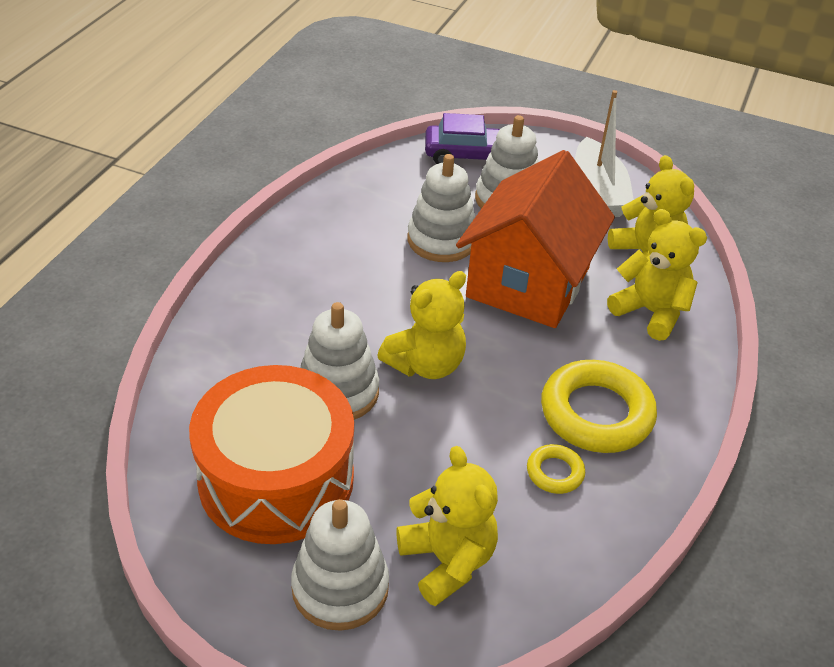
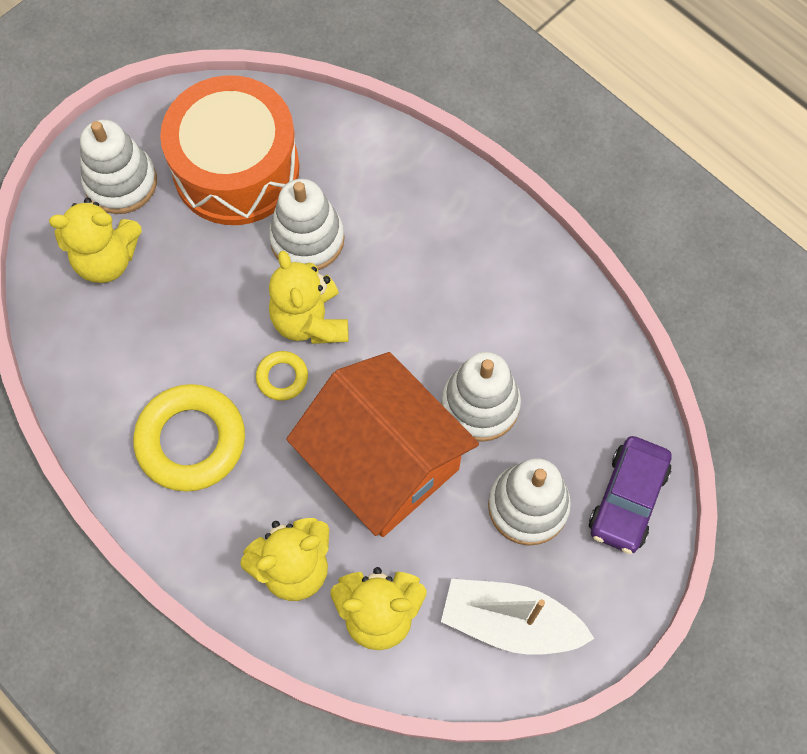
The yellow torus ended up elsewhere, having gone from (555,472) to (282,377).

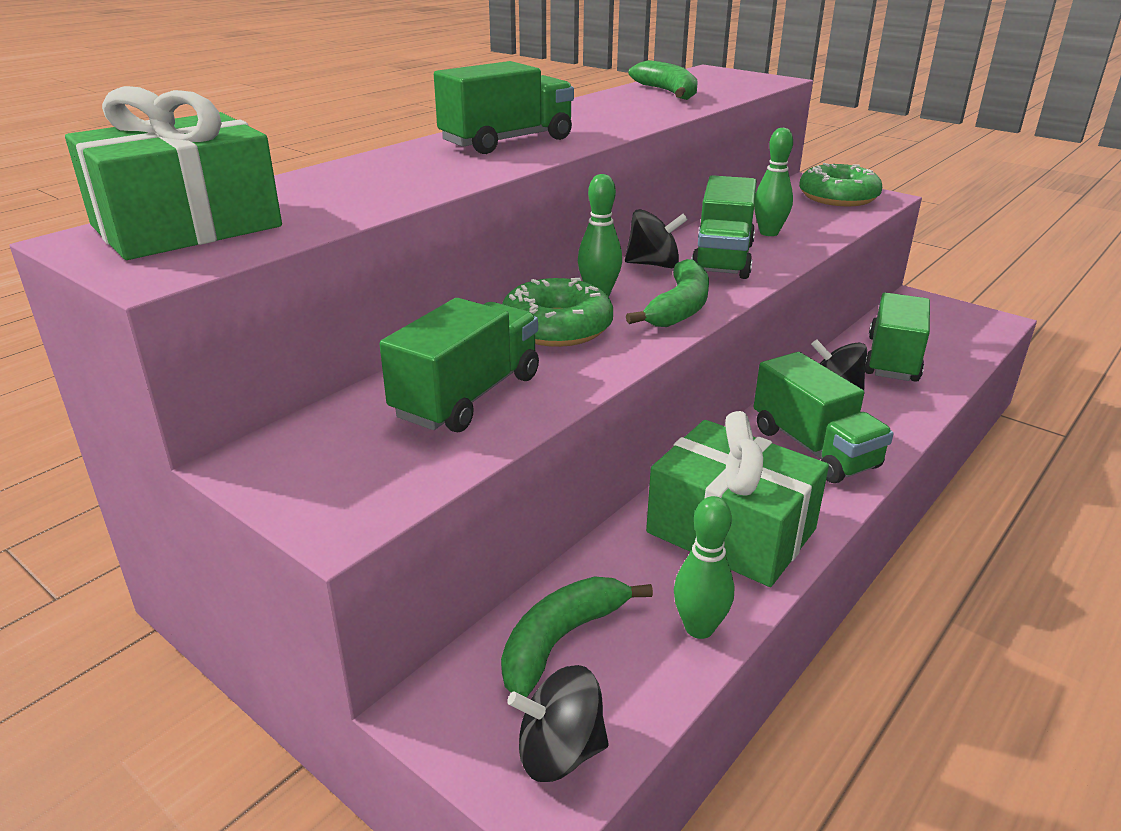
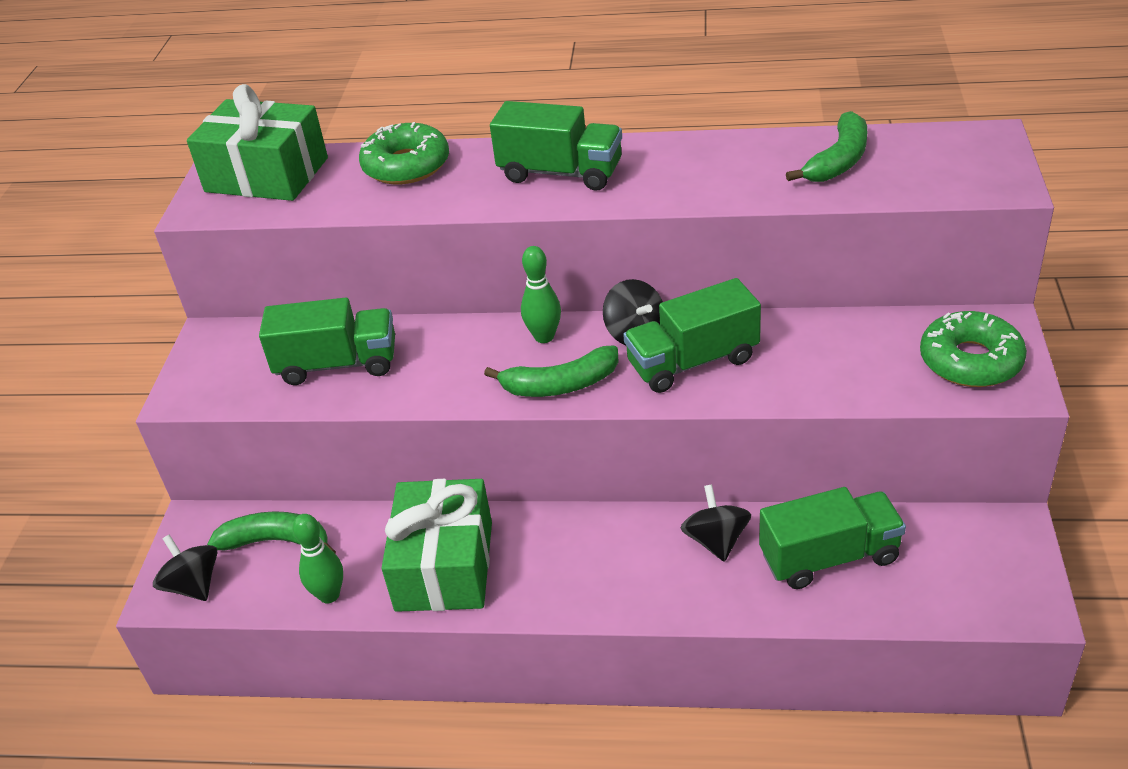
The leaf-green donut ended up elsewhere, having gone from (557,327) to (406,165).
The second view lost the leaf-green bowling pin at (769,233).
The second view lost the leaf-green truck at (814,448).

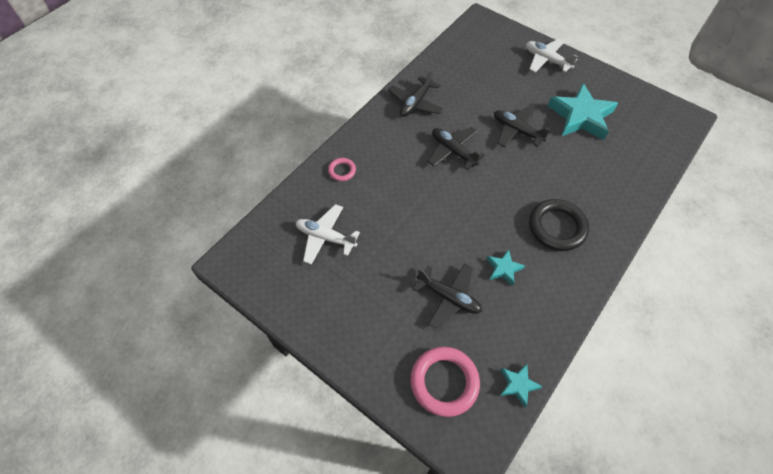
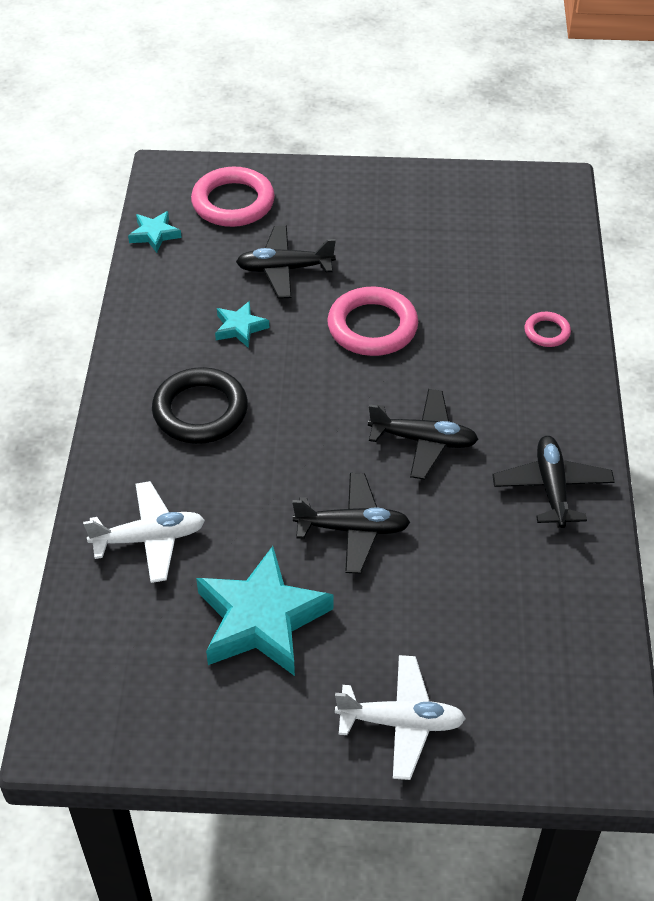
The pure white plane ended up elsewhere, having gone from (325,237) to (149,539).
The second view gained the rose-pink torus at (372,327).

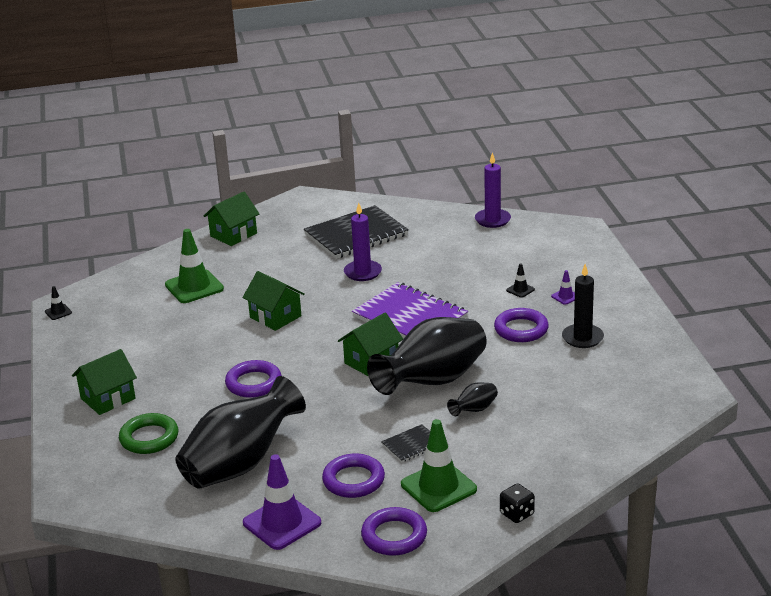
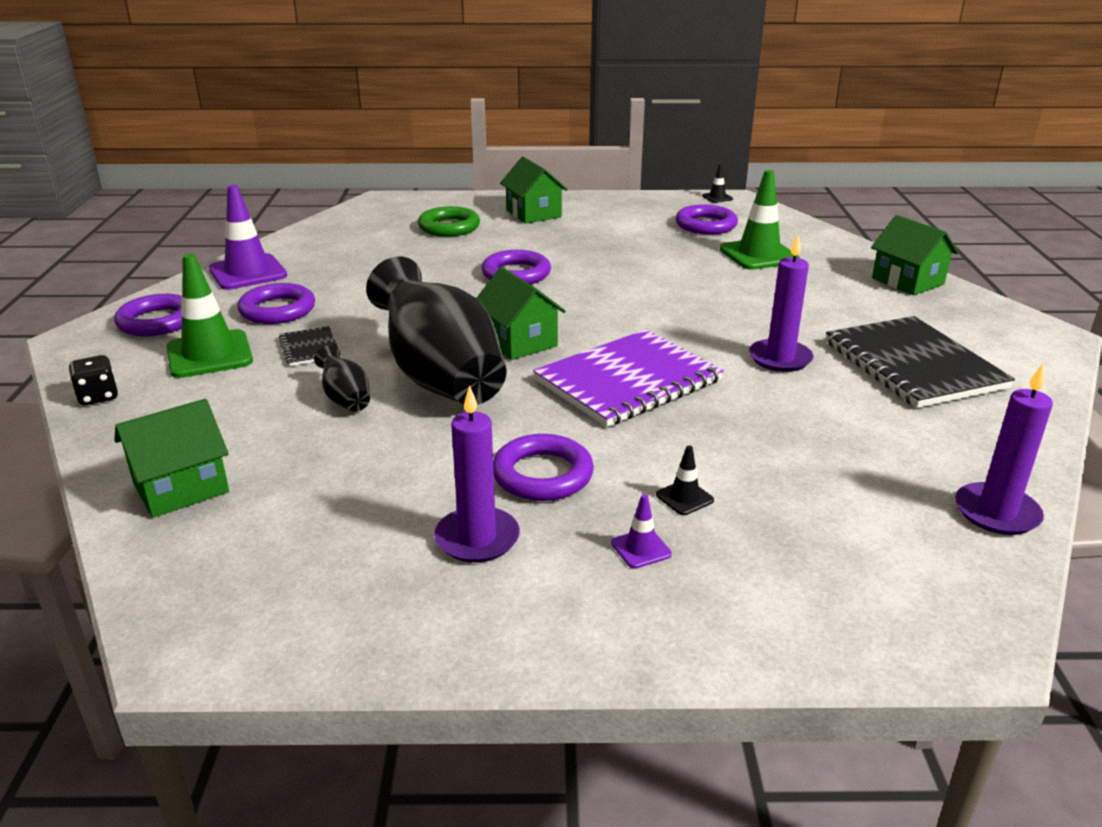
The second view lost the ebony vase at (241,464).
The leaf-green house ended up elsewhere, having gone from (275,317) to (181,487).
What was the ebony pillar candle at (582,338) turned into the royal purple pillar candle at (477,538).
The second view gained the royal purple torus at (706,225).

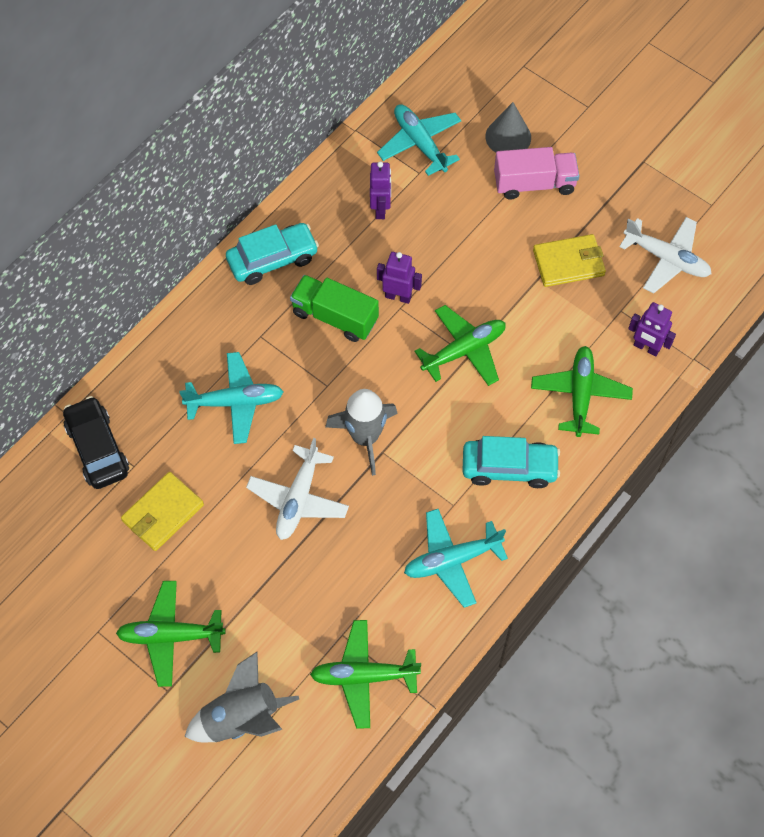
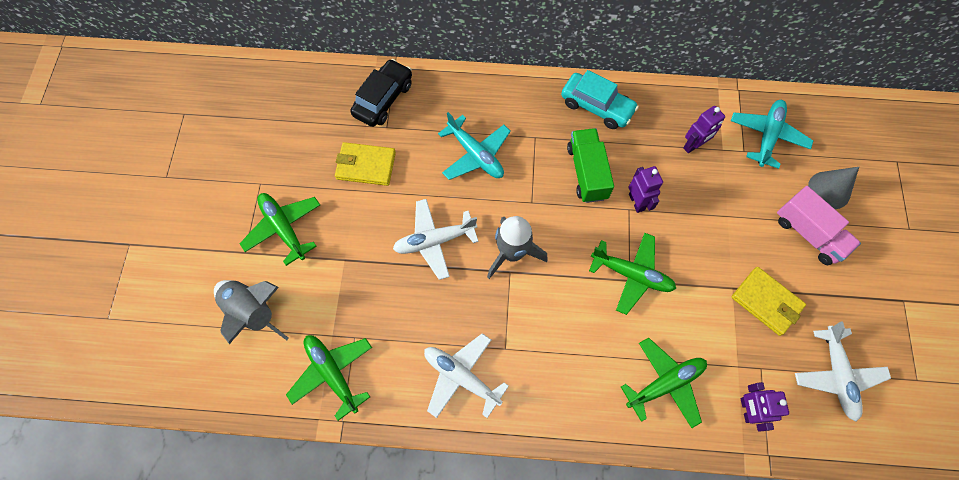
What was the teal plane at (452,560) turned into the pure white plane at (461,377).
The second view lost the teal car at (509,467).

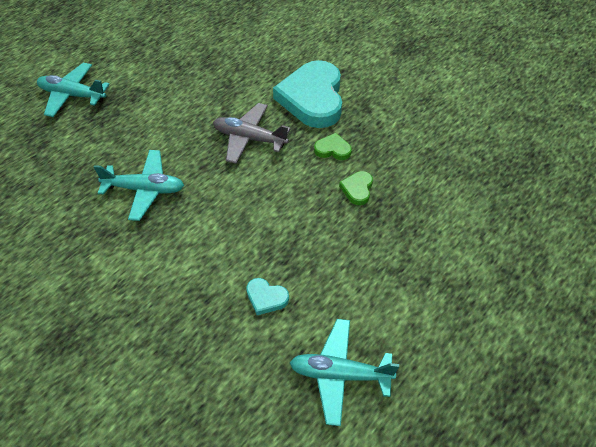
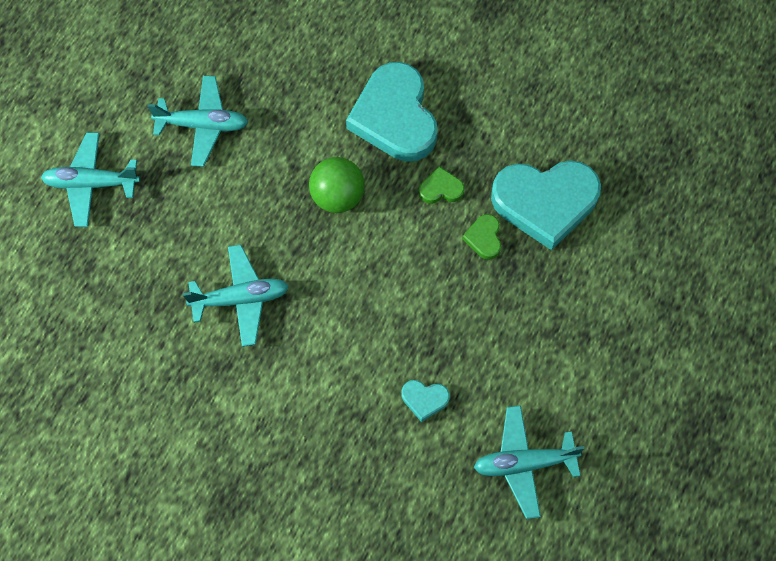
Where the ash-grey plane stood at (249,138), the leaf-green ball came to stand at (337,197).
The second view gained the teal plane at (203,125).
The second view gained the teal heart shape at (545,202).

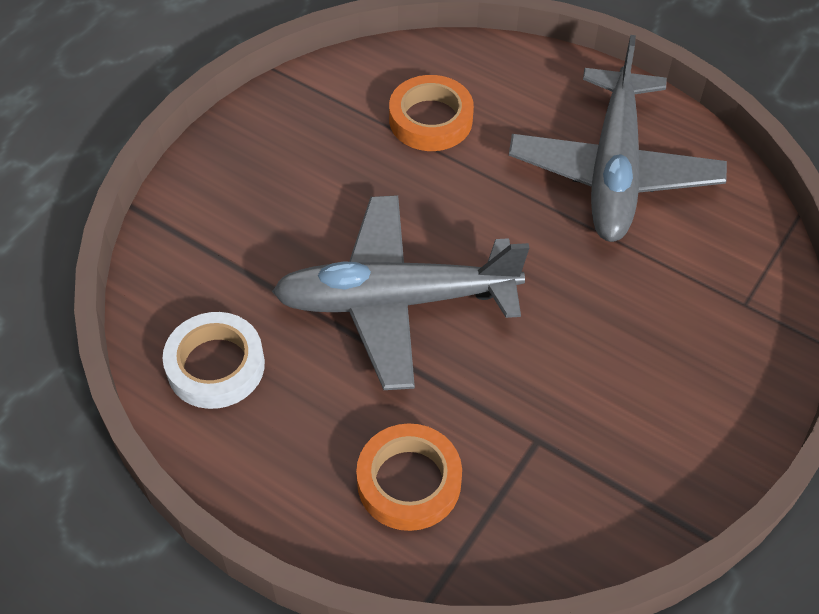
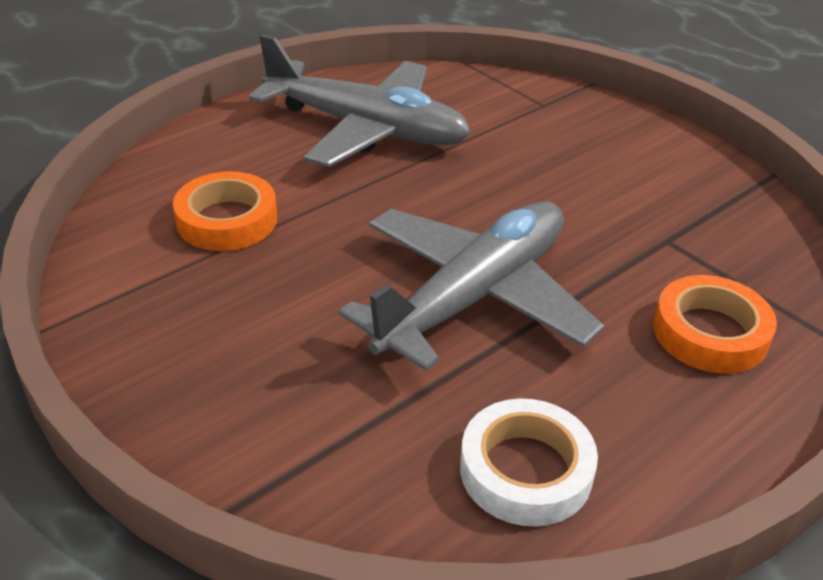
The ash-grey plane at (395,301) ended up facing another way, 150 degrees counterclockwise from before.

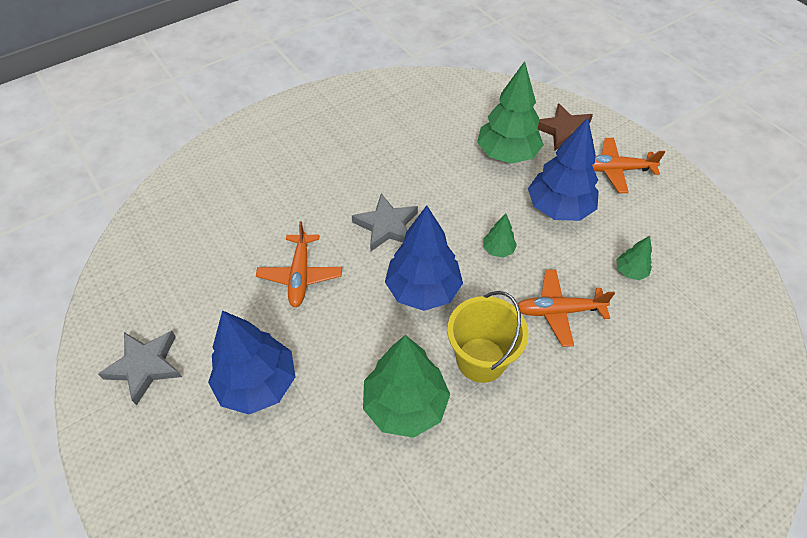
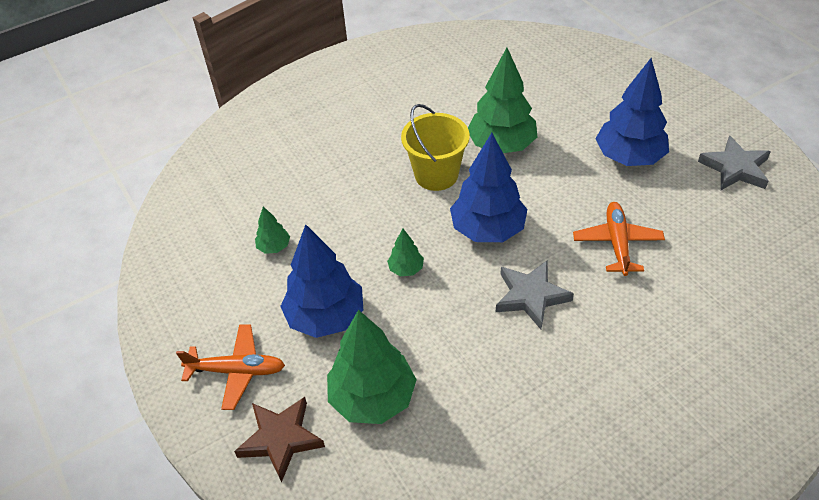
The second view lost the bright orange plane at (558,311).

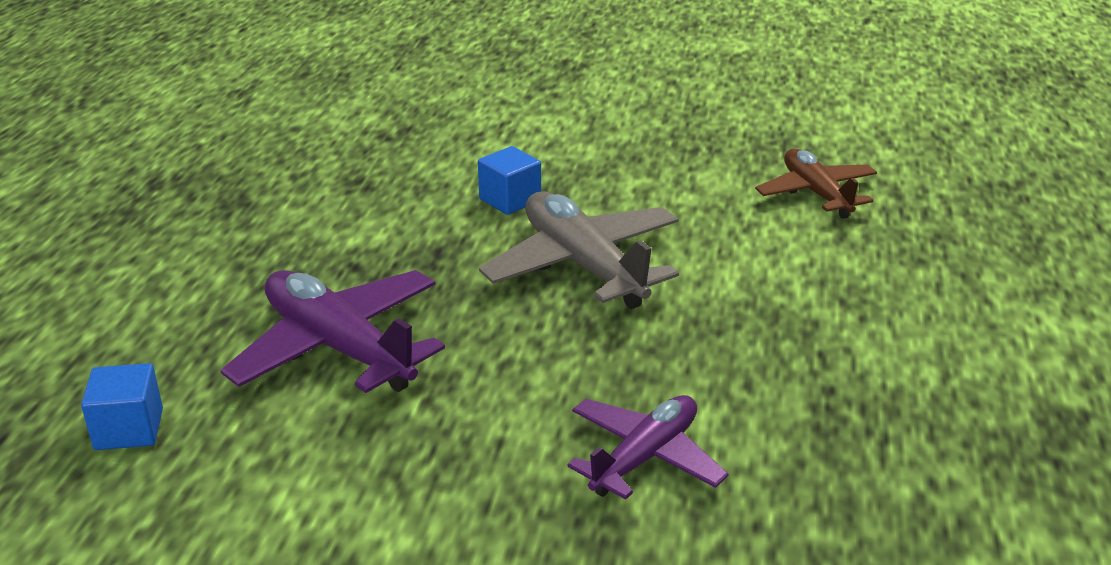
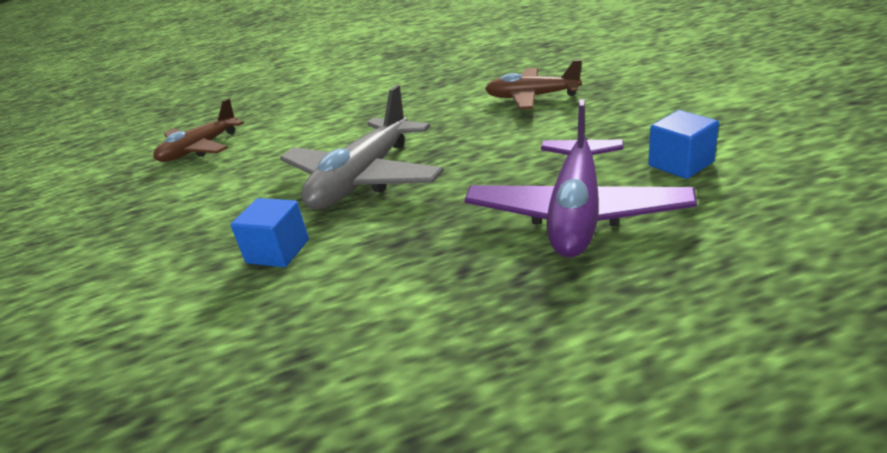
The blue block ended up elsewhere, having gone from (129,429) to (680,164).
What was the royal purple plane at (644,457) turned into the brown plane at (532,97).

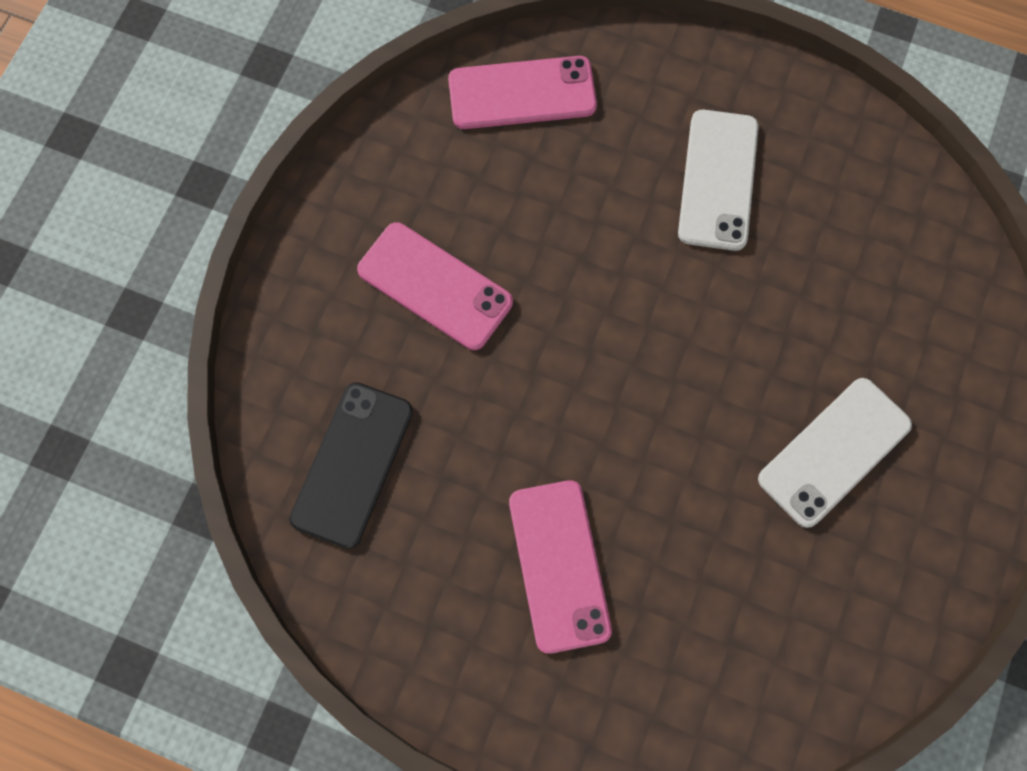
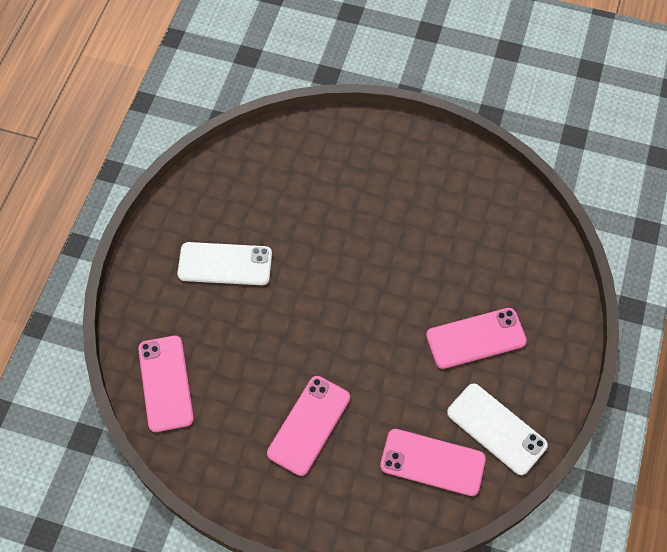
What was the ebony phone at (353,464) turned into the rose-pink phone at (432,462).
The pure white phone ended up elsewhere, having gone from (834,452) to (496,429).

